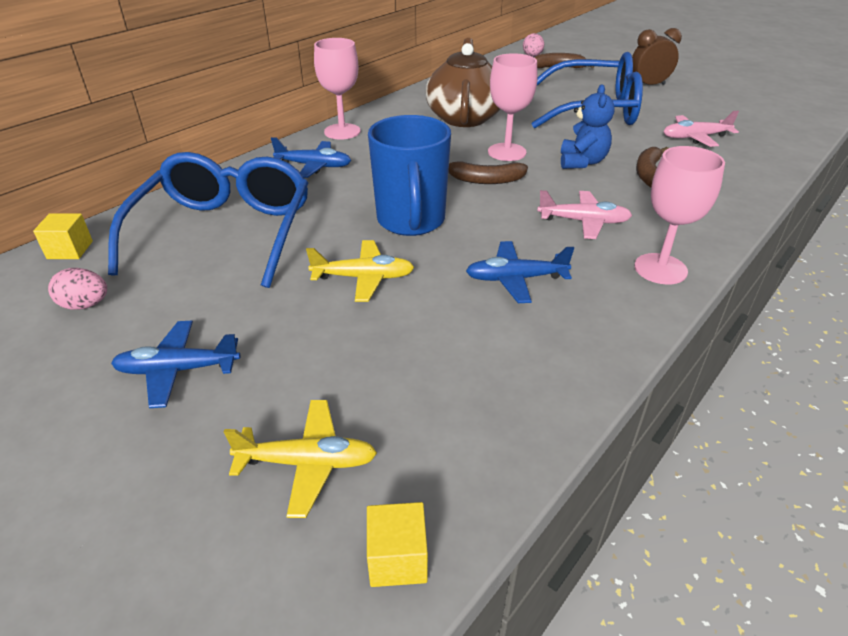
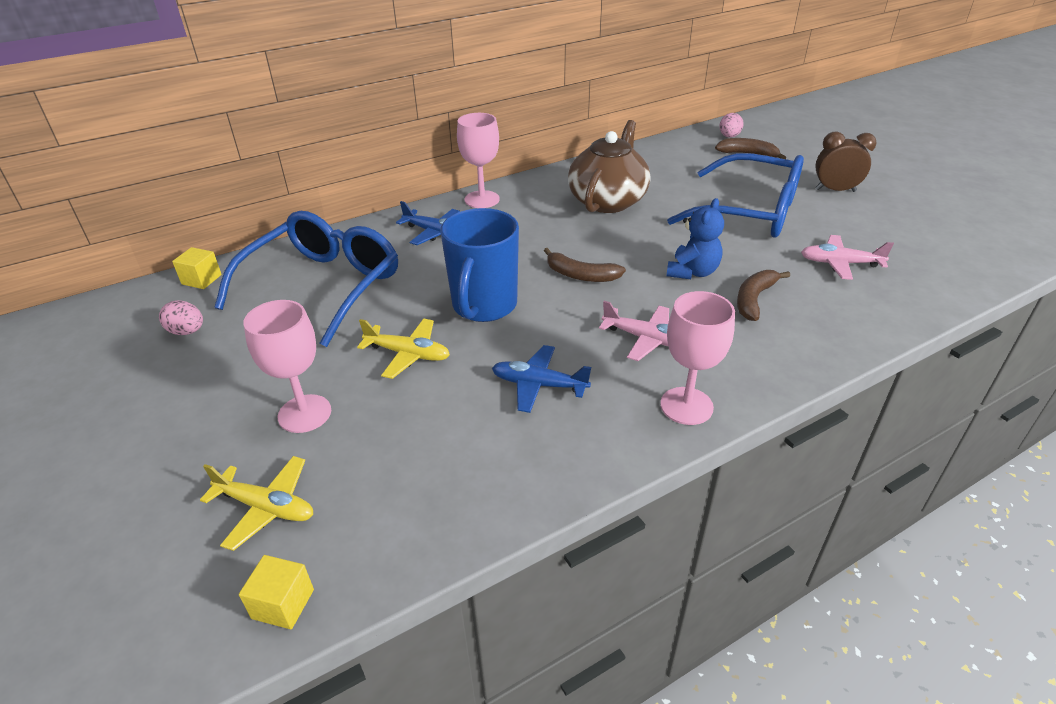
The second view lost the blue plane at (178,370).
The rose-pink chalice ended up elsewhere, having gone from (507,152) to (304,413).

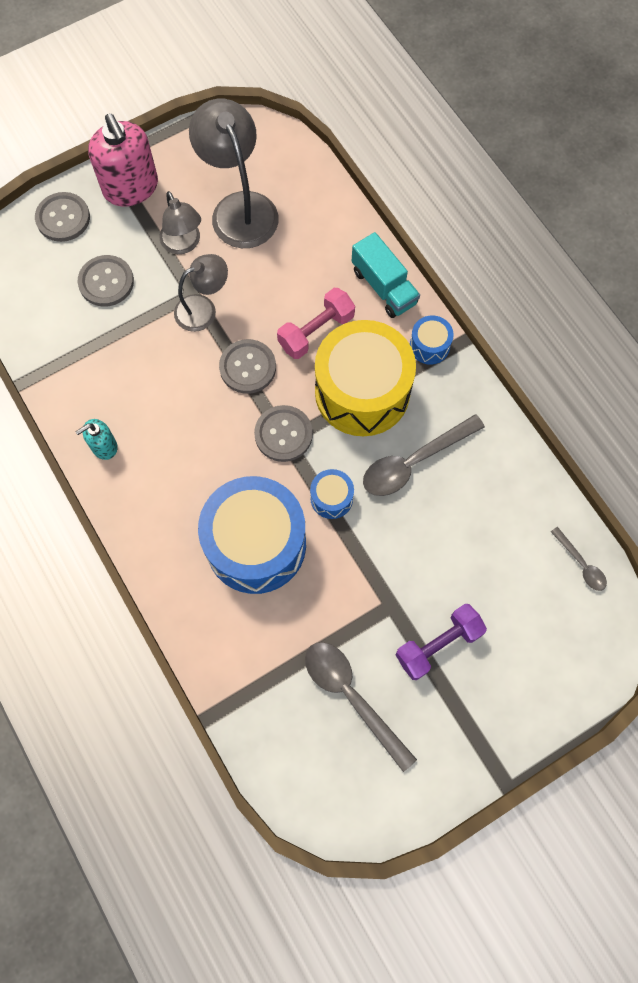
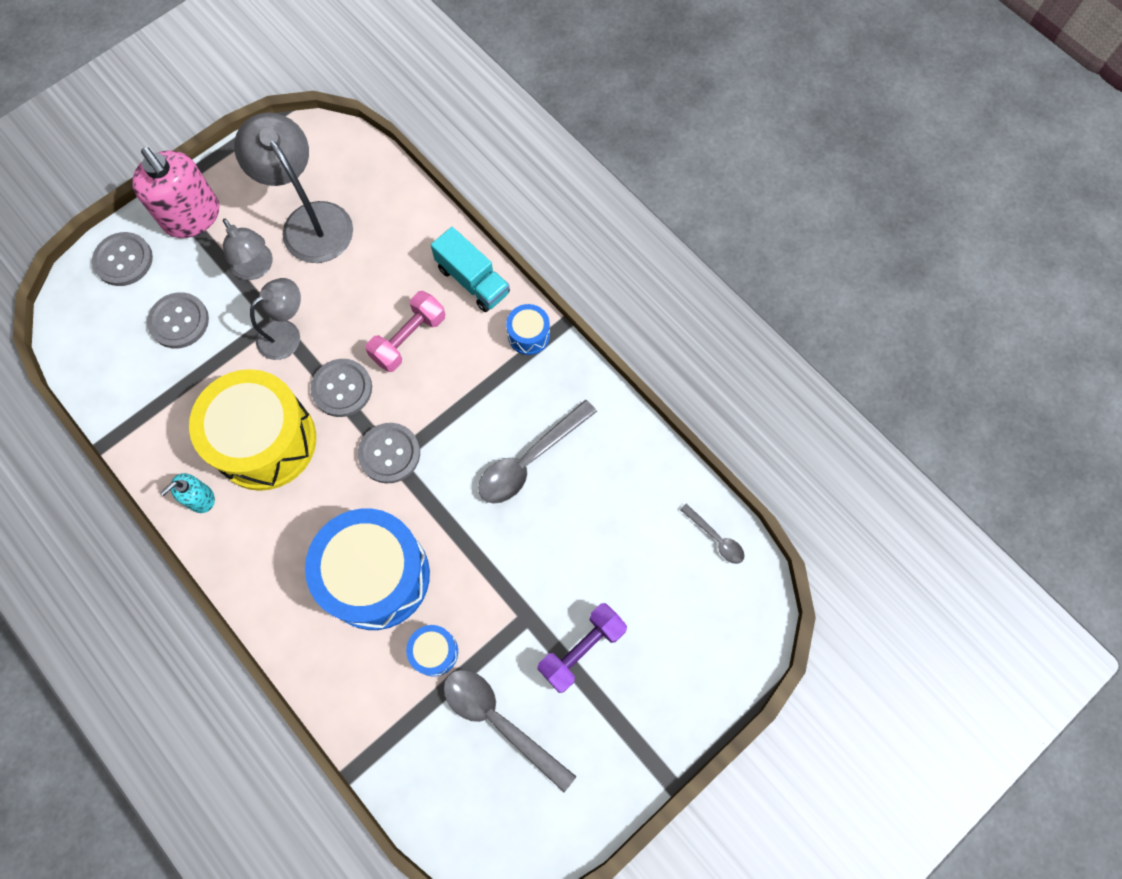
The blue snare drum ended up elsewhere, having gone from (331,498) to (434,652).
The yellow snare drum ended up elsewhere, having gone from (362,392) to (265,441).

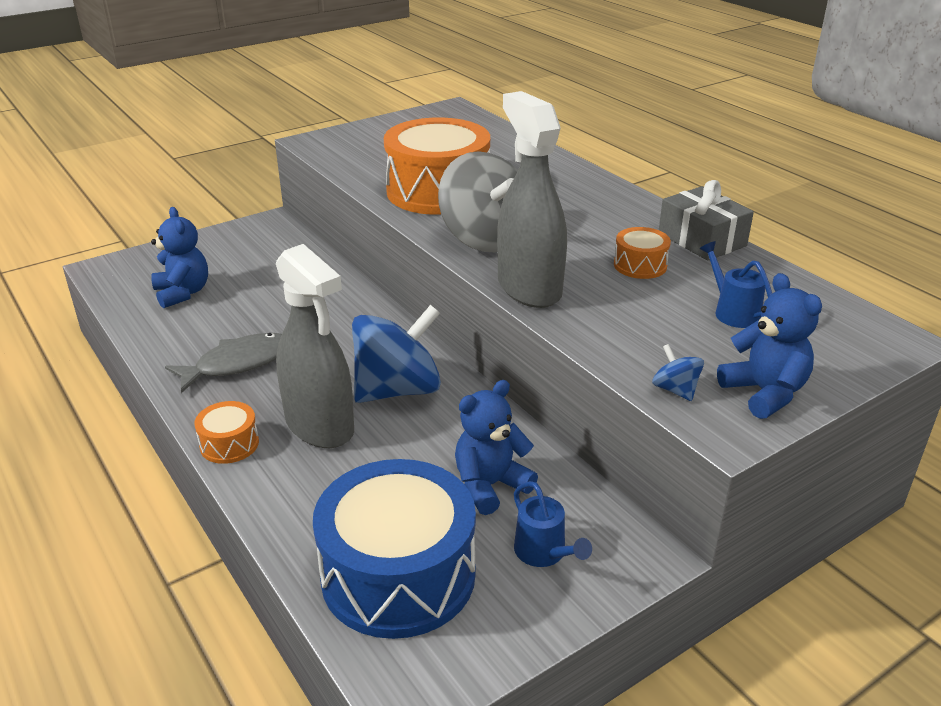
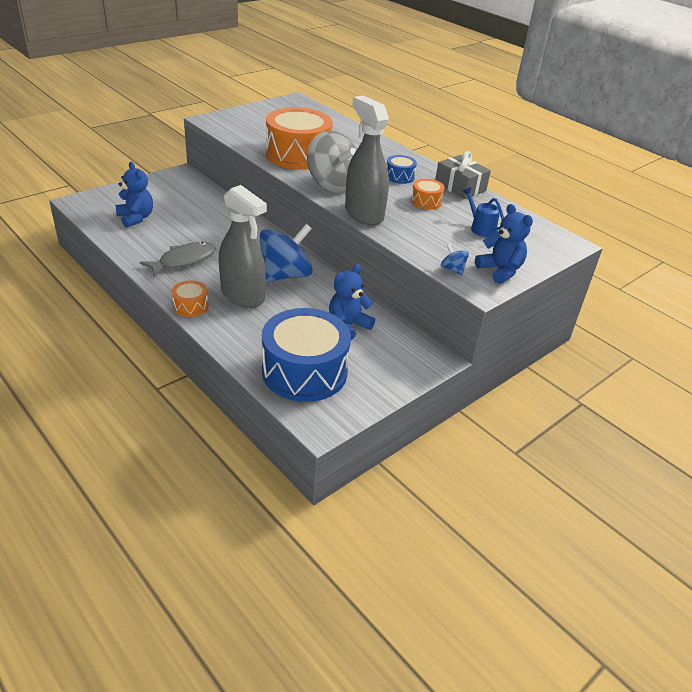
The second view lost the blue watering can at (544,553).
The second view gained the blue snare drum at (399,176).

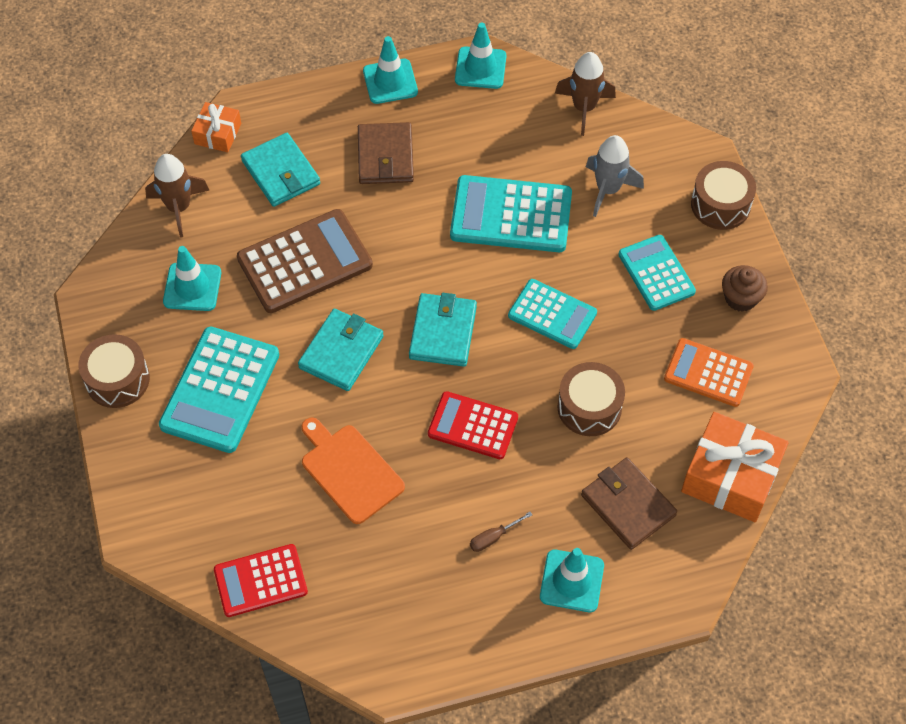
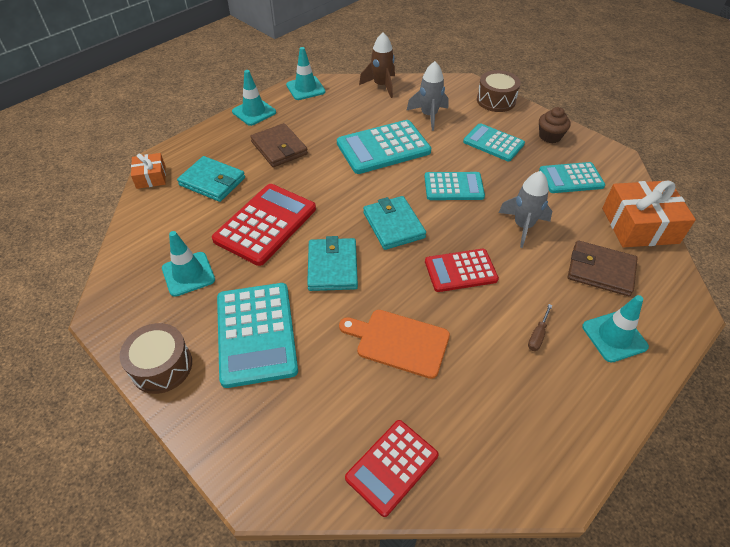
The second view lost the brown toy rocket at (179,207).
What was the brown adding machine at (305,262) turned into the red adding machine at (265,224).
Where the brown snare drum stood at (589,407), the ash-grey toy rocket came to stand at (523,226).
What was the bright orange adding machine at (708,373) turned into the teal adding machine at (571,178).

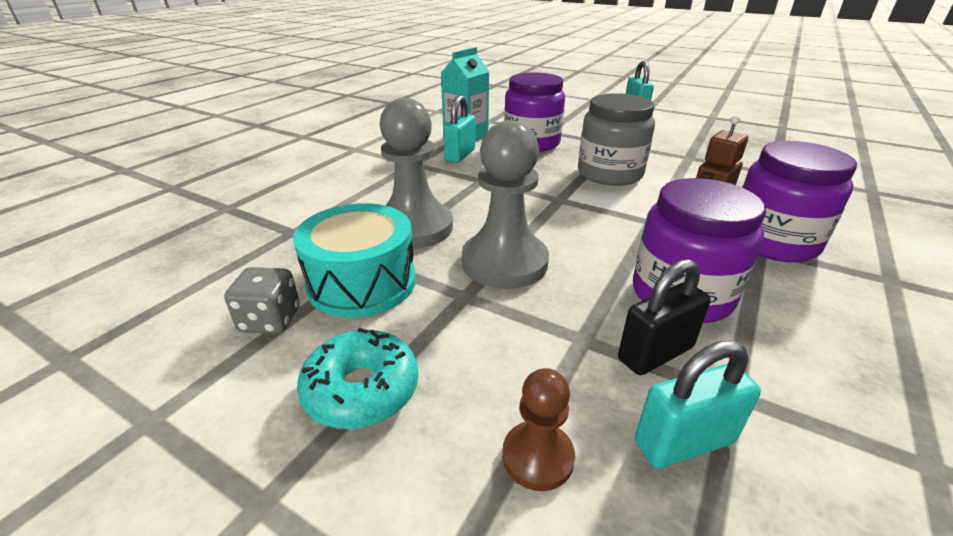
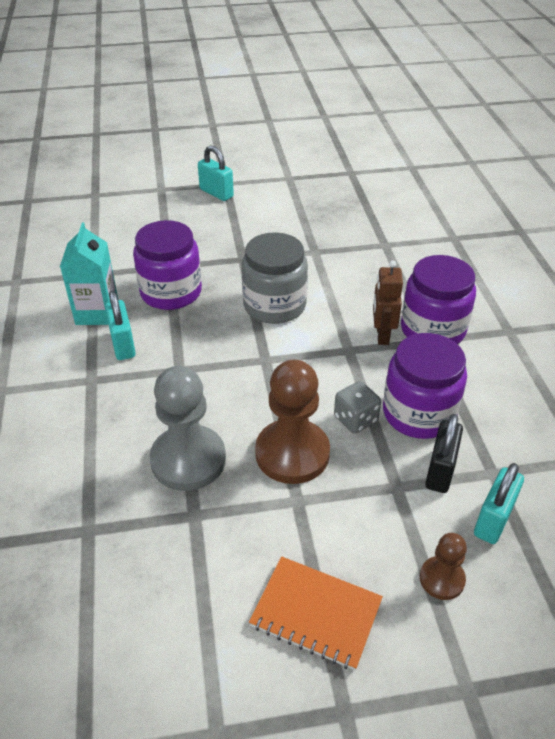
The ash-grey game die ended up elsewhere, having gone from (270,320) to (355,419).
The second view lost the teal snare drum at (362,282).
Where the teal donut stood at (362,390), the bright orange notepad came to stand at (316,613).
What was the ash-grey game pawn at (504,263) turned into the brown game pawn at (292,453).

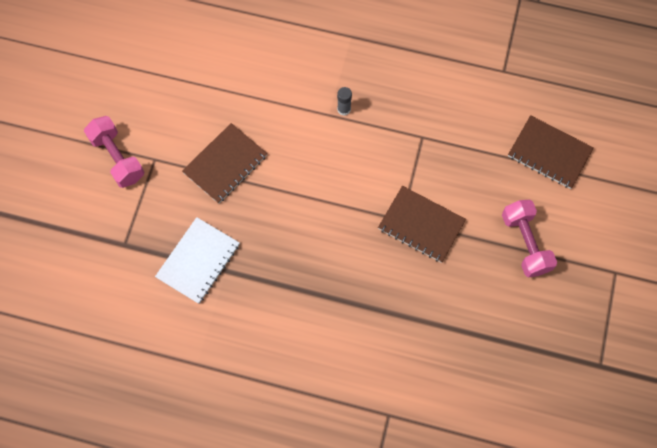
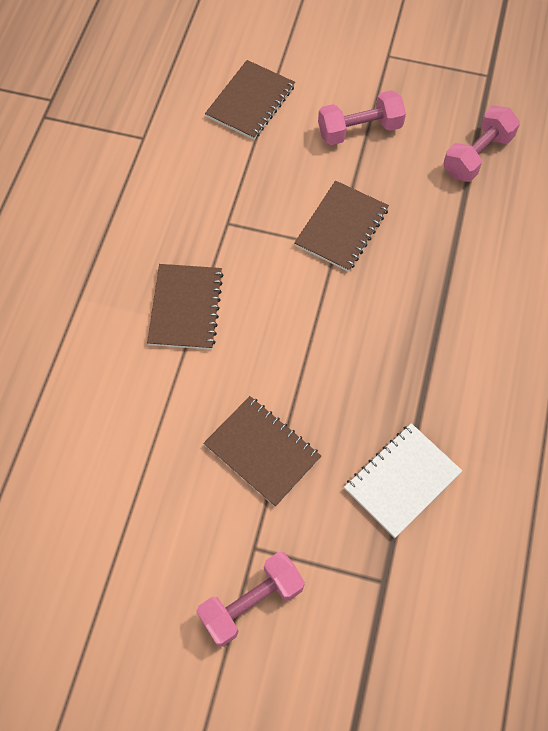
The pure white notepad at (198,261) ended up facing another way, 75 degrees counterclockwise from before.
Where the ash-grey glue stick stood at (344,109), the brown notepad came to stand at (186,308).
The second view gained the rose-pink free weight at (477,155).

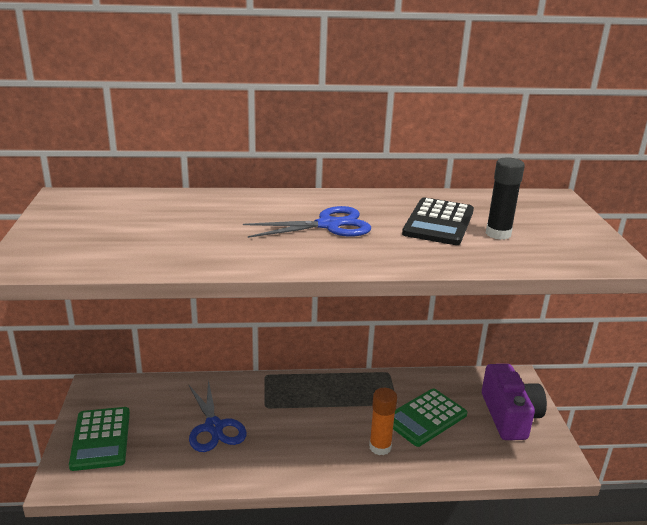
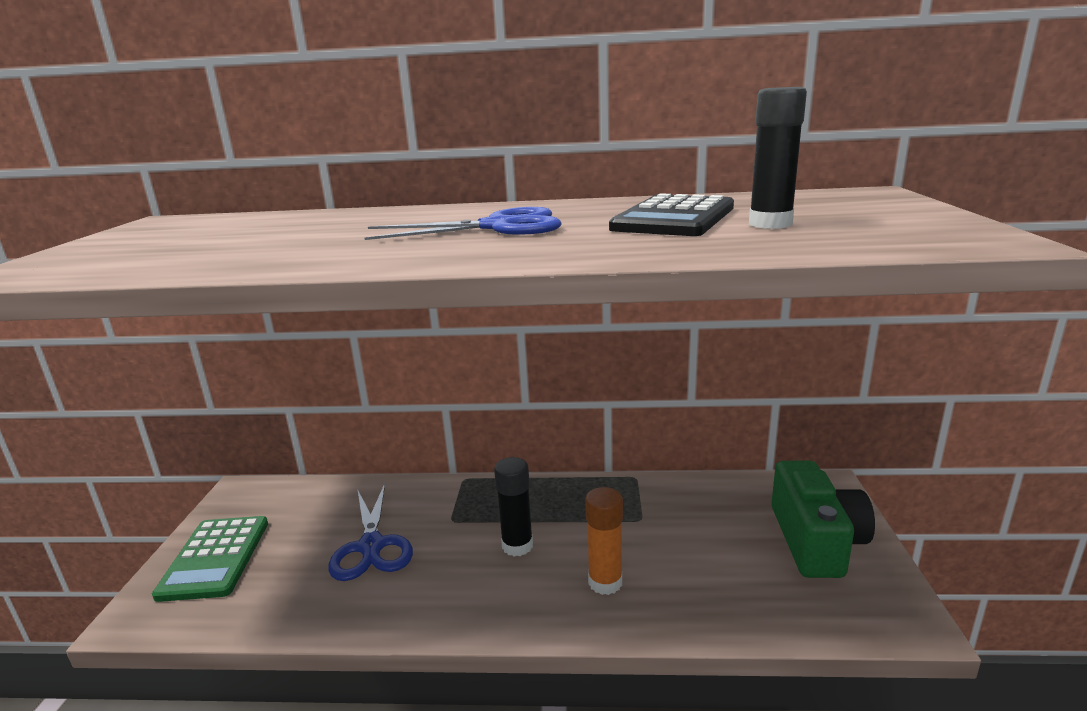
The second view lost the leaf-green adding machine at (425,417).
What was the royal purple compact camera at (509,416) turned into the leaf-green compact camera at (815,540).
The second view gained the ebony glue stick at (517,546).

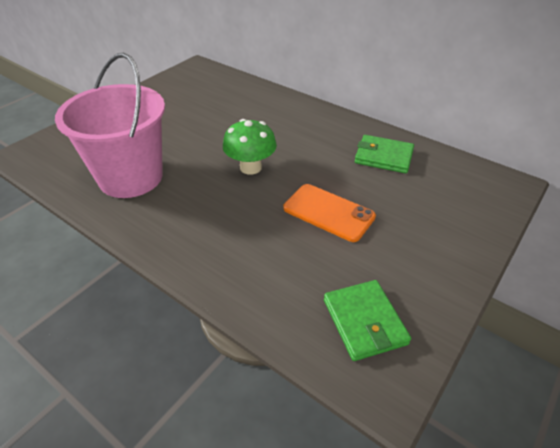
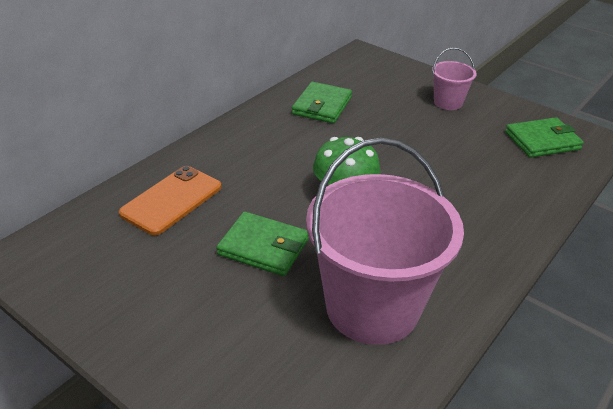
The bright orange phone ended up elsewhere, having gone from (328,212) to (172,200).
The second view gained the leaf-green billfold at (263,247).
The second view gained the rose-pink sand bucket at (448,102).

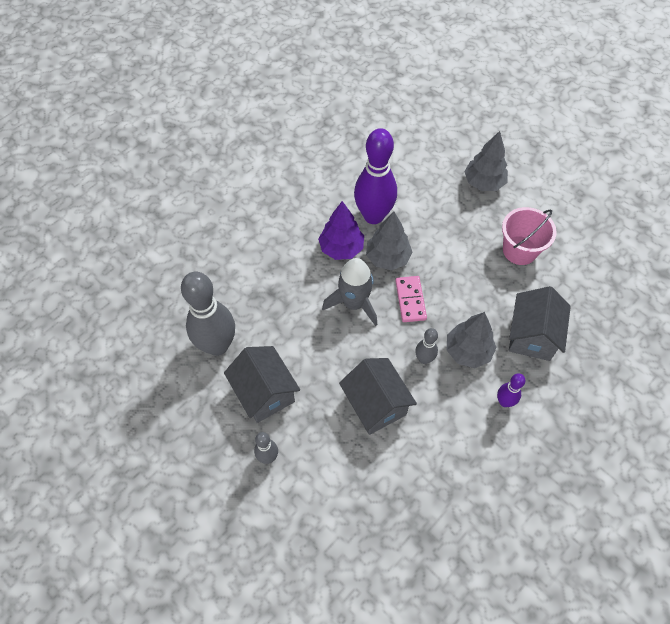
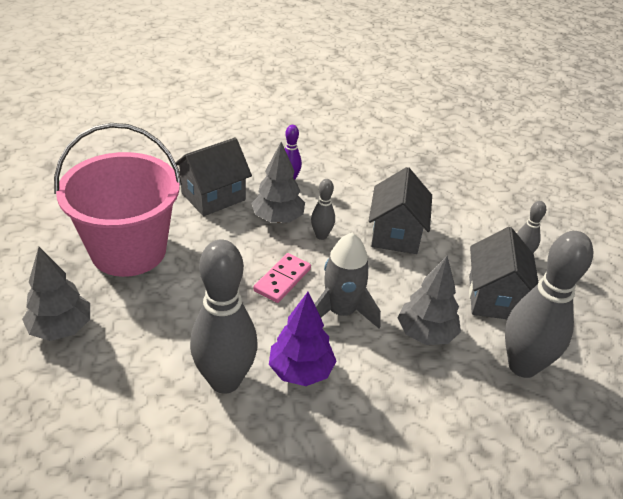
What was the royal purple bowling pin at (373,216) turned into the ash-grey bowling pin at (225,380).
The ash-grey toy tree ended up elsewhere, having gone from (387,258) to (426,334).
The size of the rose-pink sand bucket at (519,250) changed by a factor of 1.71.

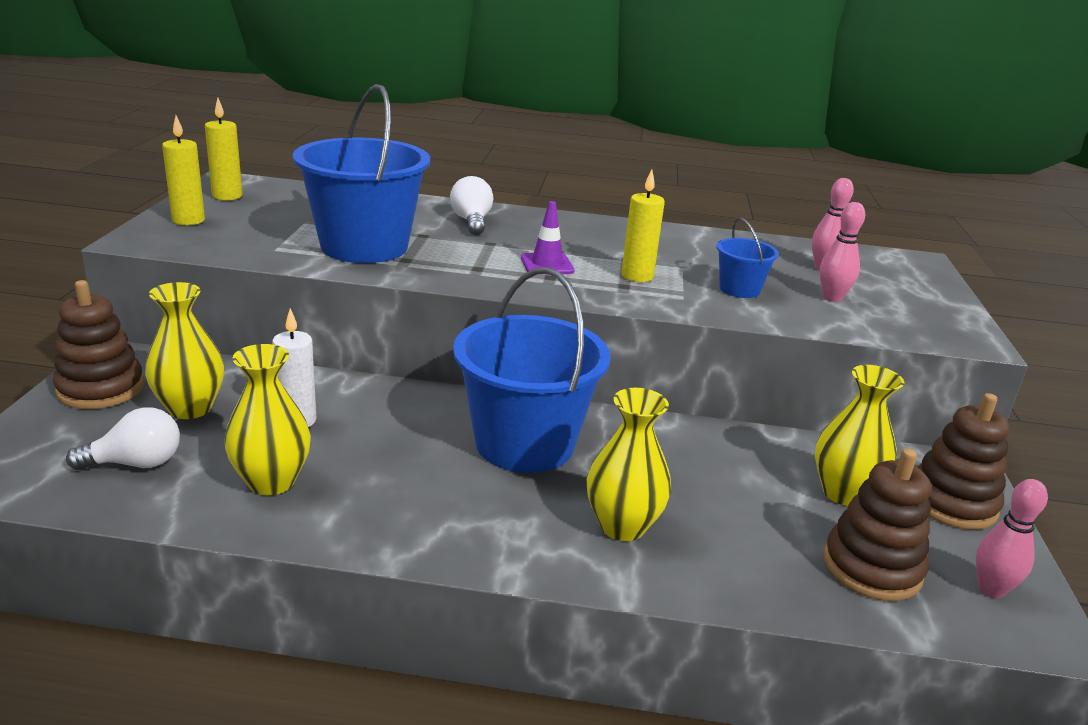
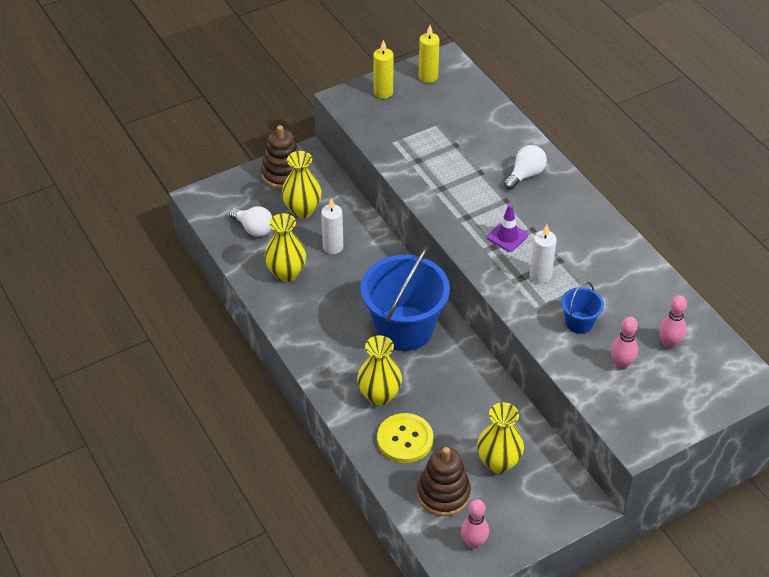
The second view lost the blue sand bucket at (364,246).
What was the yellow pillar candle at (637,276) turned into the pure white pillar candle at (540,276).
The second view lost the brown stacking toy at (951,503).
The second view gained the yellow button at (405,439).

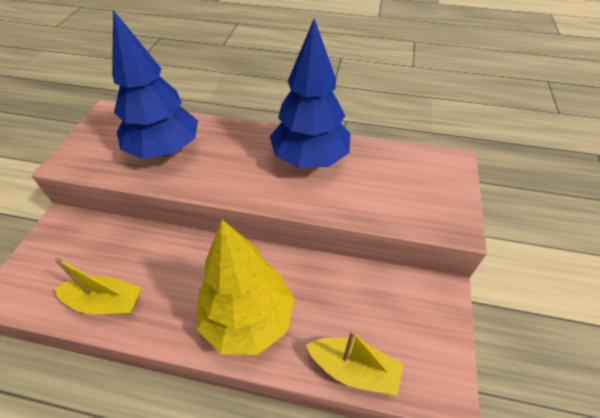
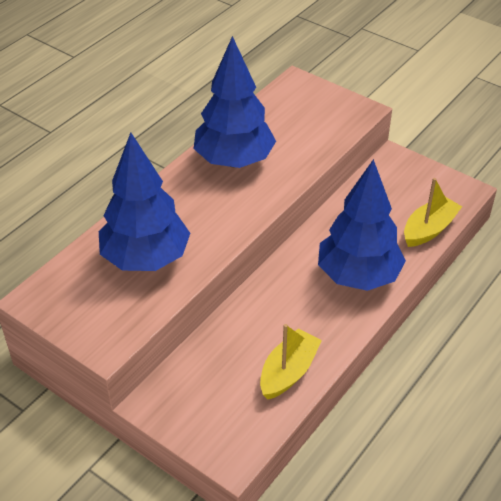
What was the yellow toy tree at (248,319) turned into the blue toy tree at (358,276).

